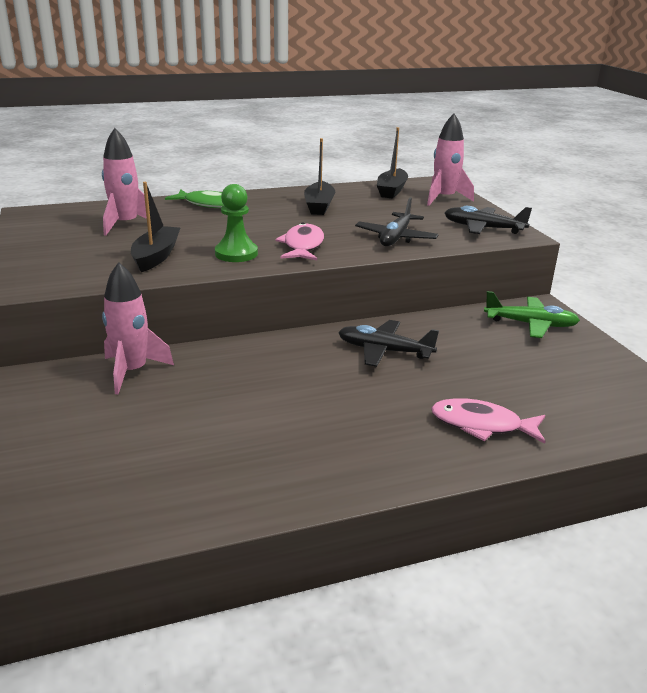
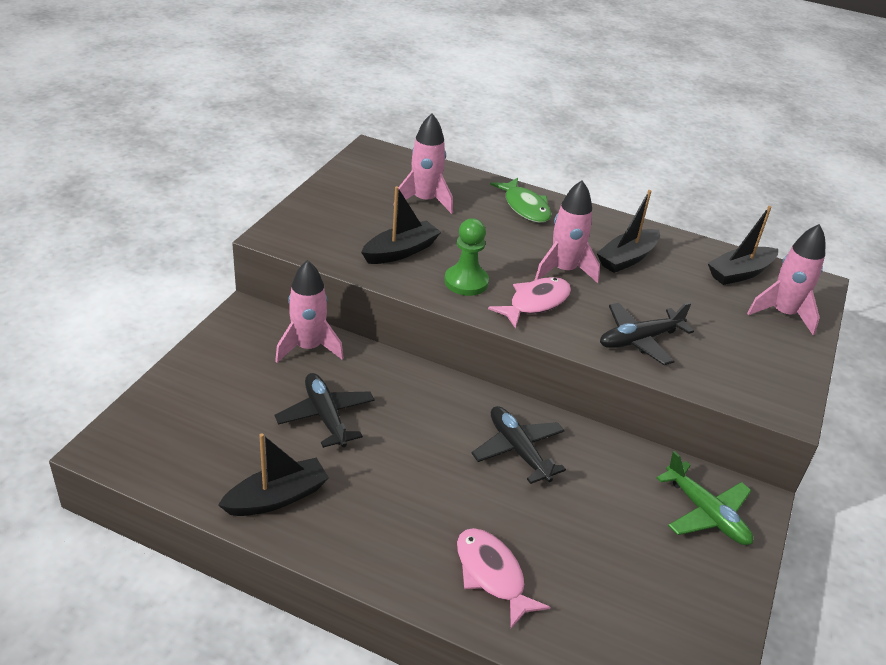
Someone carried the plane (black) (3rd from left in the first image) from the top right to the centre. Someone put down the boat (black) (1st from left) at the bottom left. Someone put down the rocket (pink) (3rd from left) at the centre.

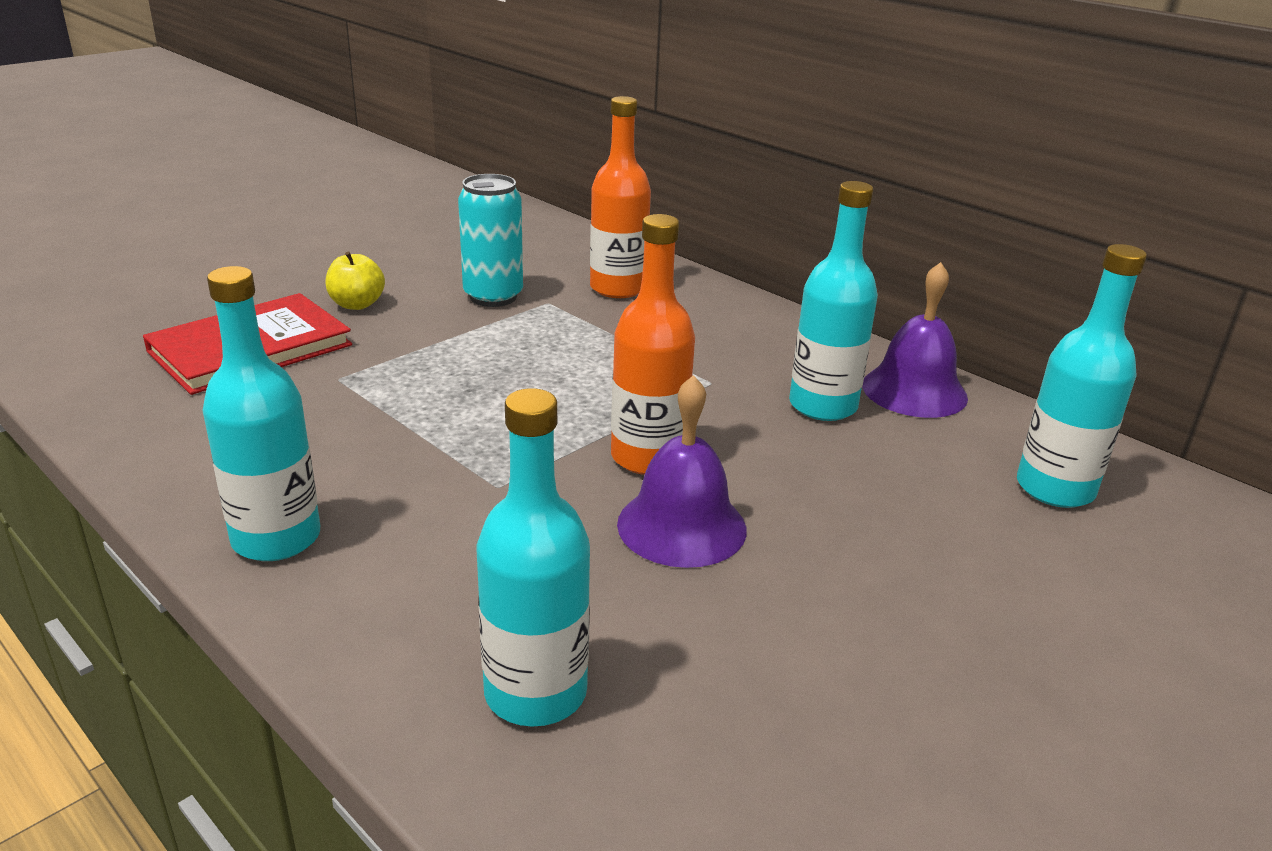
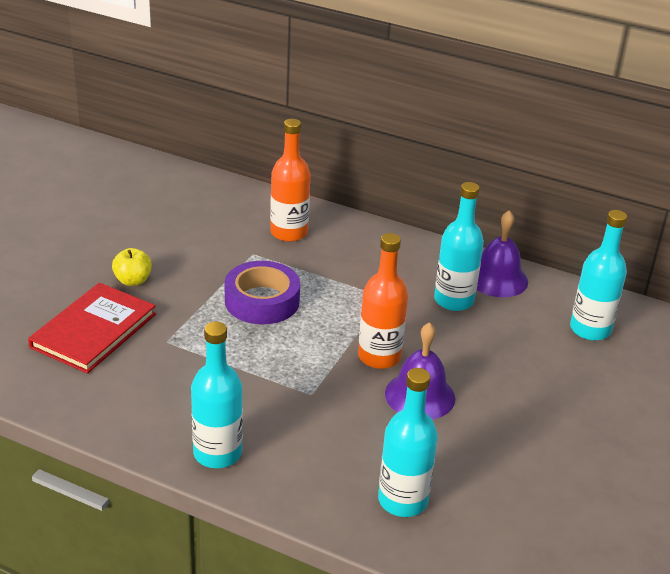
Someone took away the can (turquoise) at the top centre. Someone put down the tape (purple) at the centre.

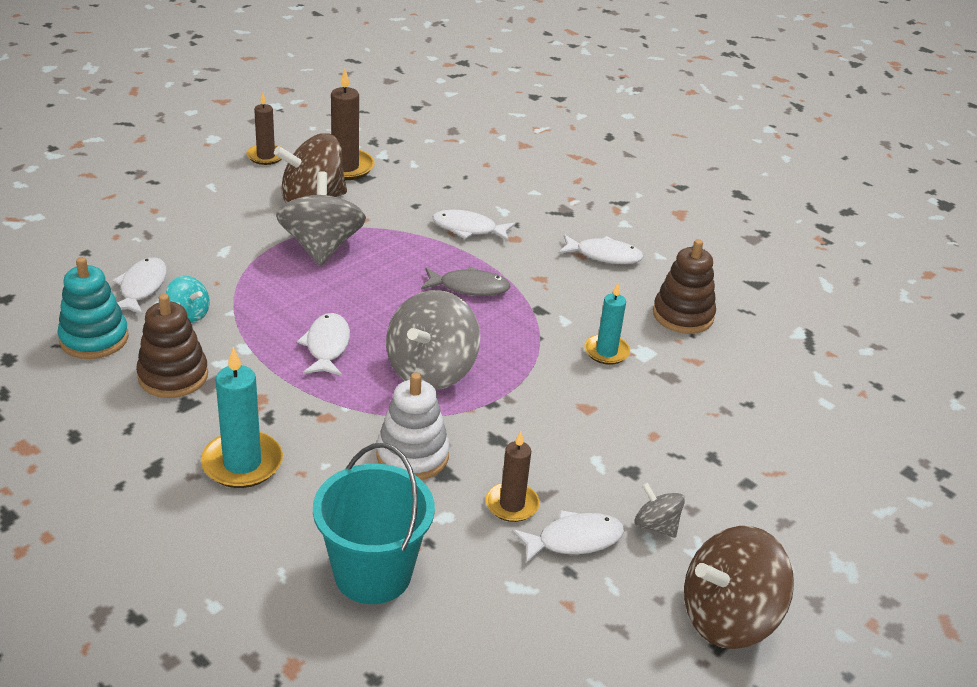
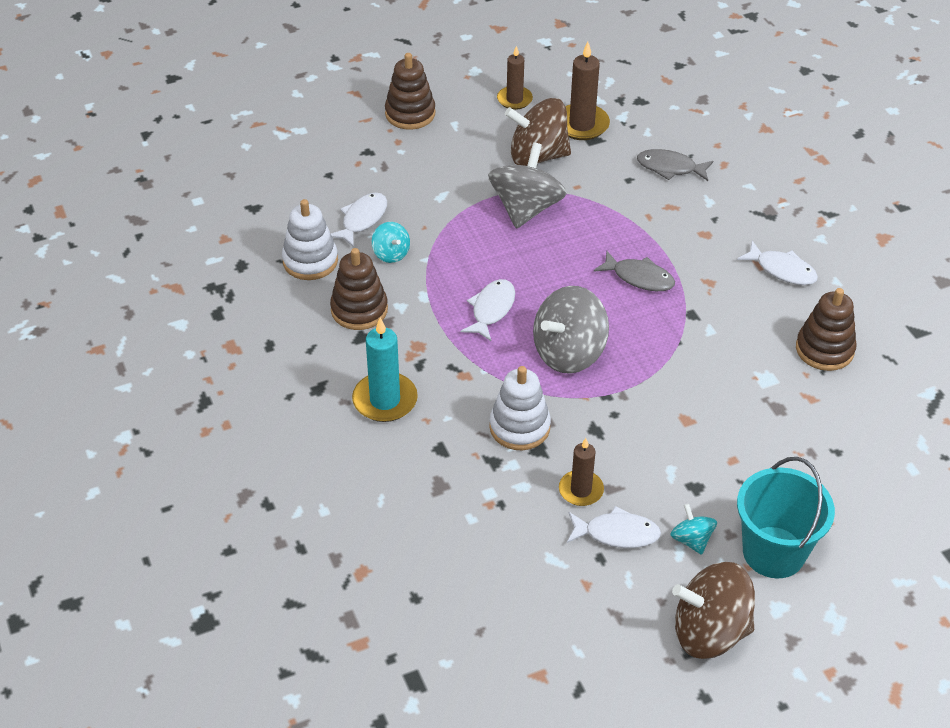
Someone repainted the stacking toy (turquoise) at the middle left, which became the stacking toy (white) (1st from left) at the top left. Someone carried the bucket (turquoise) from the bottom centre to the bottom right. Someone took away the fish (white) (3rd from left) at the top centre. Someone took away the candle (turquoise) (2nd from left) at the centre. Someone repainted the spinning top (grey) (3rd from left) at the bottom right, which became the spinning top (turquoise) (2nd from left) at the bottom right. Someone put down the stacking toy (brown) (2nd from left) at the top centre. Someone put down the fish (grey) (2nd from left) at the top right.

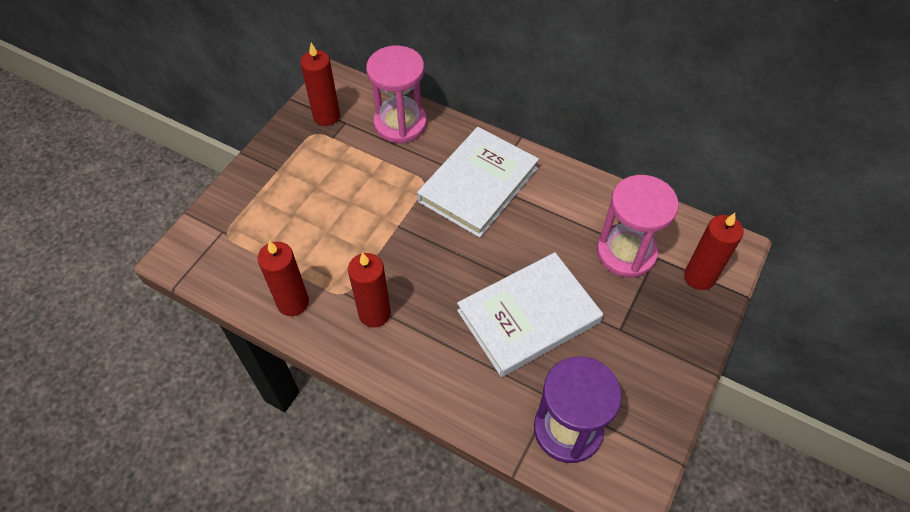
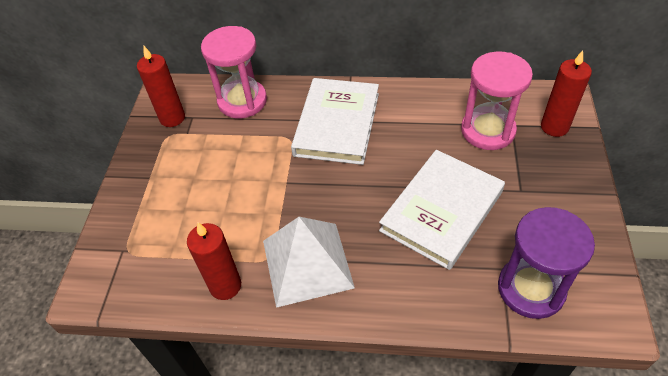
Someone swapped the candle (red) (3rd from left) at the centre for the pyramid (white) at the bottom centre.

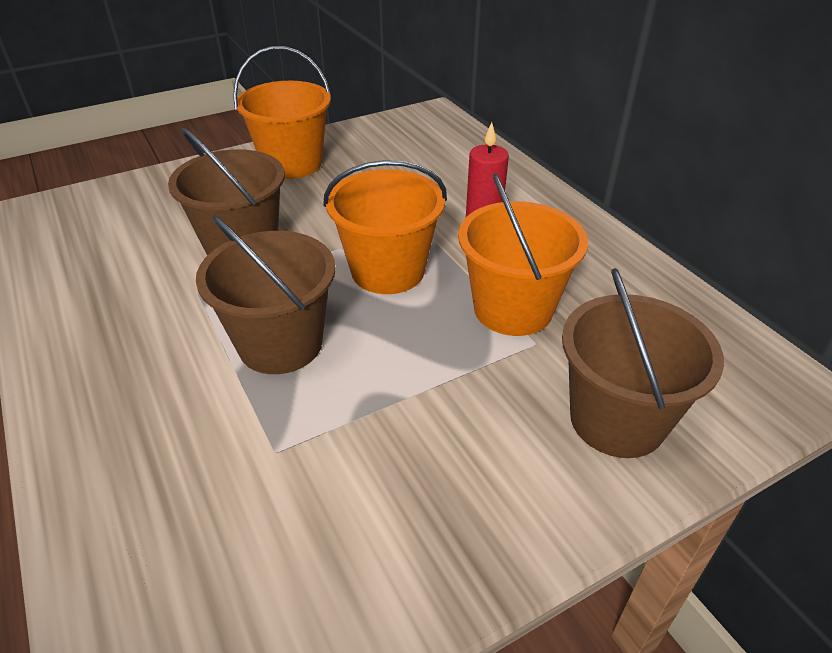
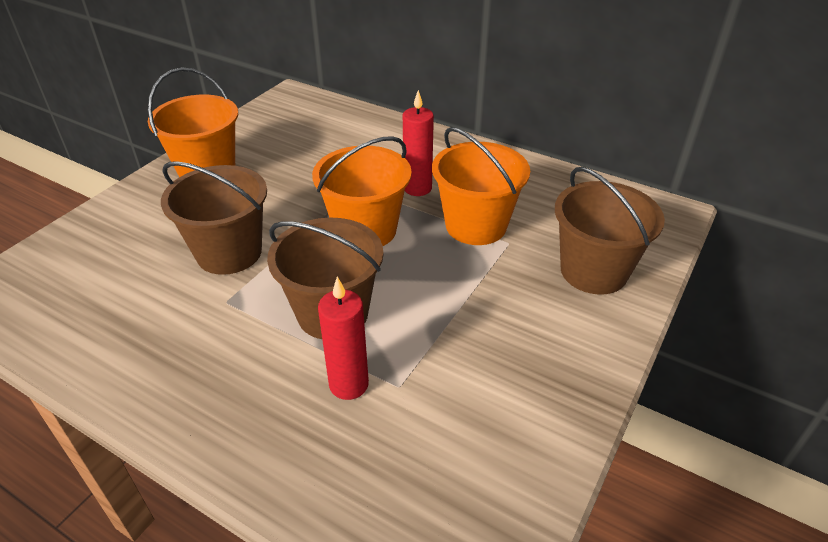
Someone put down the candle (red) (1st from left) at the centre.

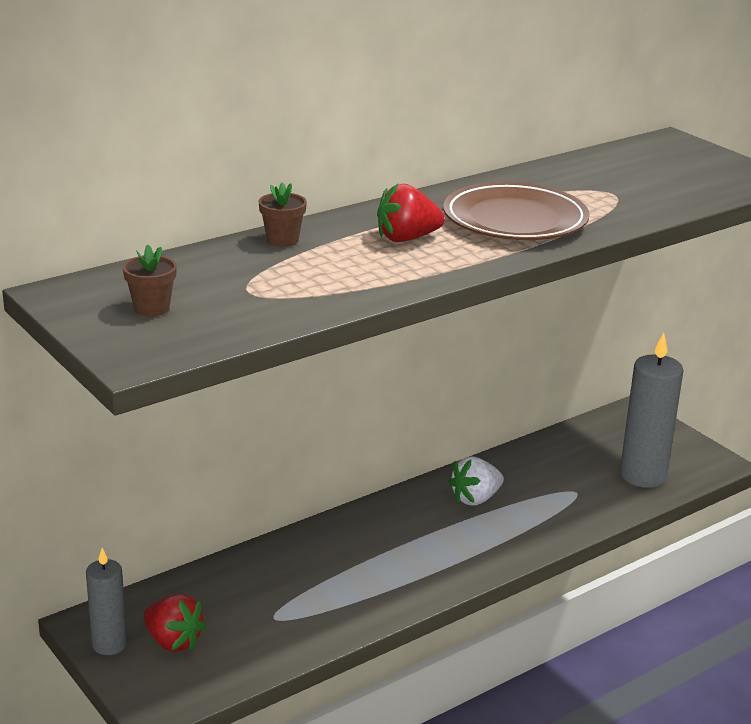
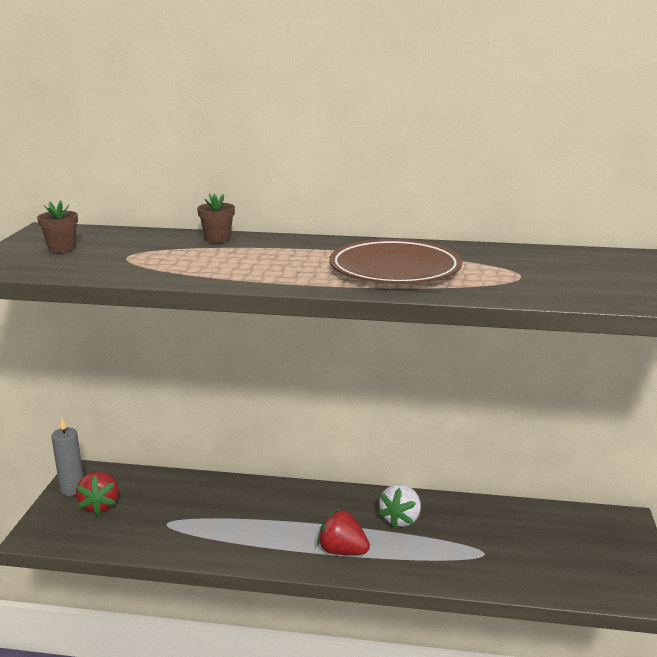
Someone carried the strawberry (red) (2nd from left) from the top centre to the bottom centre. Someone rotated the strawberry (white) at the centre by 75 degrees counterclockwise. Someone took away the candle (grey) (2nd from left) at the middle right.

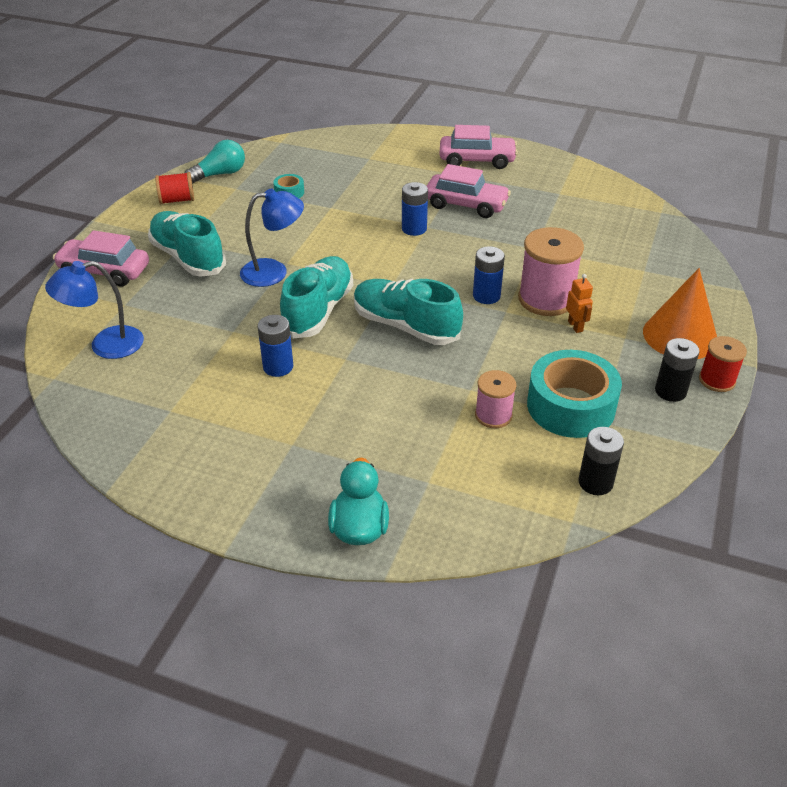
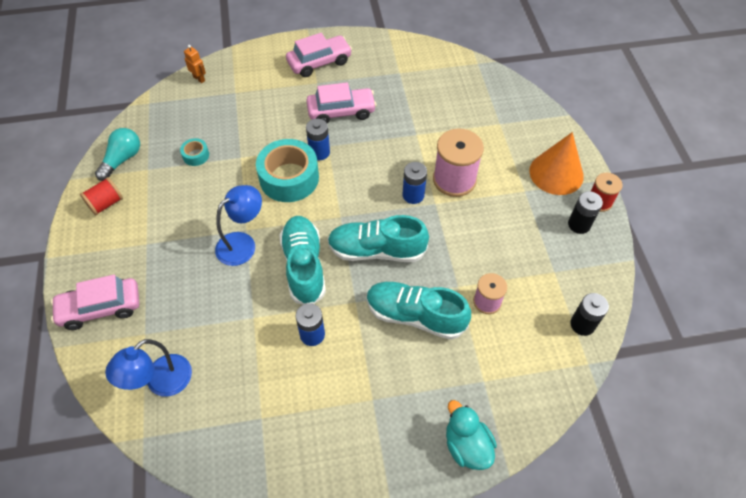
Someone carried the shoe (turquoise) (1st from left in the first image) from the top left to the centre. Someone carried the tape (turquoise) (2nd from left) from the middle right to the centre. Someone carried the robot (orange) from the middle right to the top left.

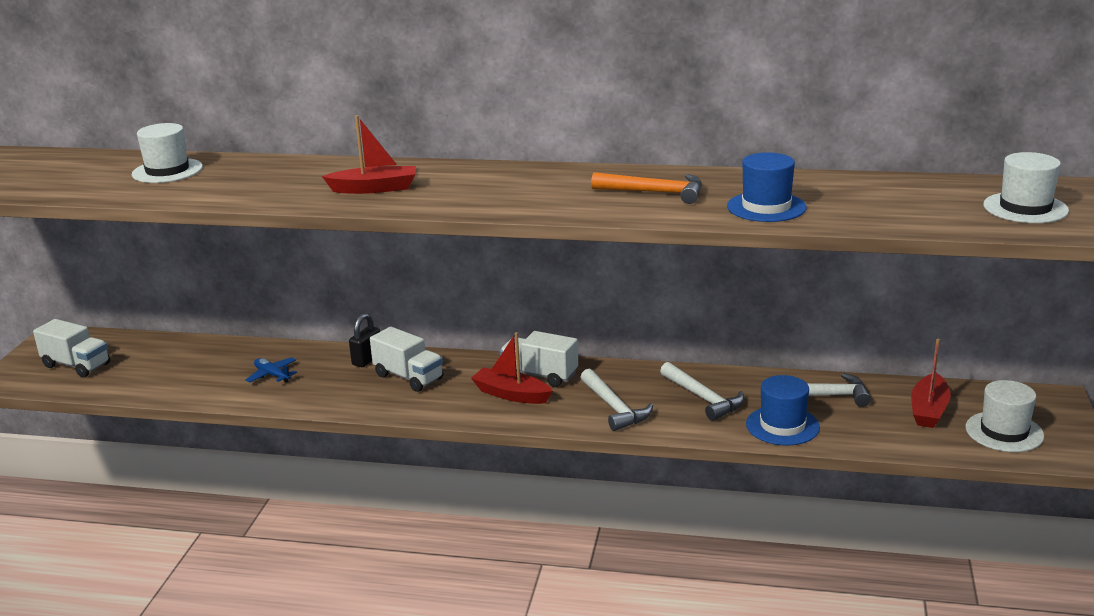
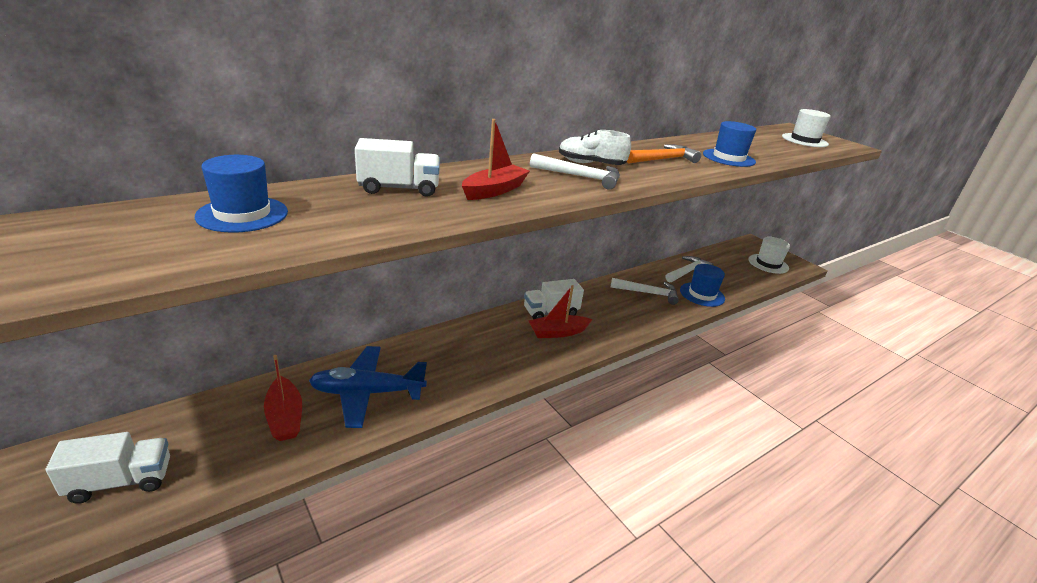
Someone repainted the hat (white) (1st from left) at the top left, which became the hat (blue) (1st from left) at the top left. Someone scaled the plane (blue) at the middle left by 2.11. Someone took away the padlock (black) at the middle left. Someone carried the truck (white) (2nd from left) from the centre to the top centre. Someone carried the hammer (white) (1st from left) from the centre to the top centre. Someone carried the boat (red) (3rd from left in the first image) from the middle right to the bottom left. Someone put down the shoe (white) at the top centre.

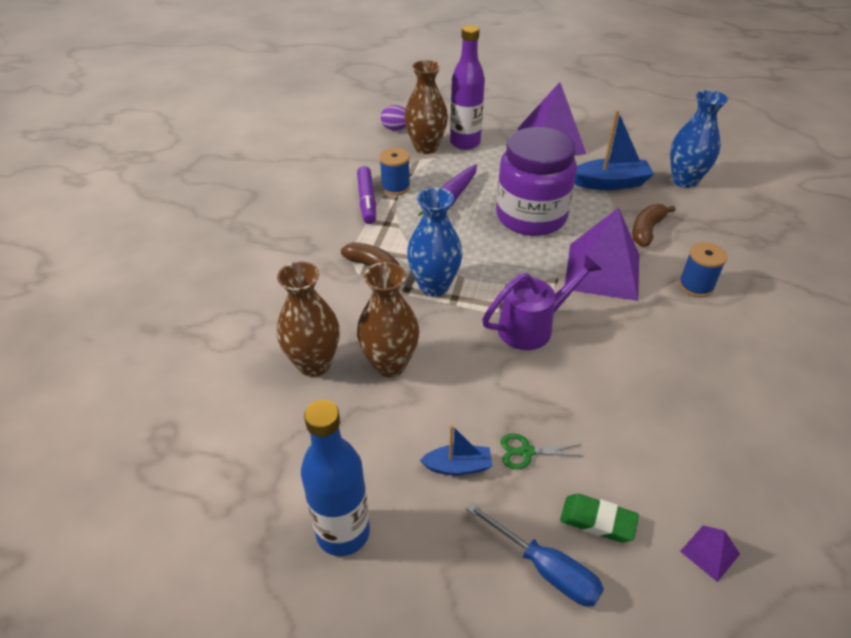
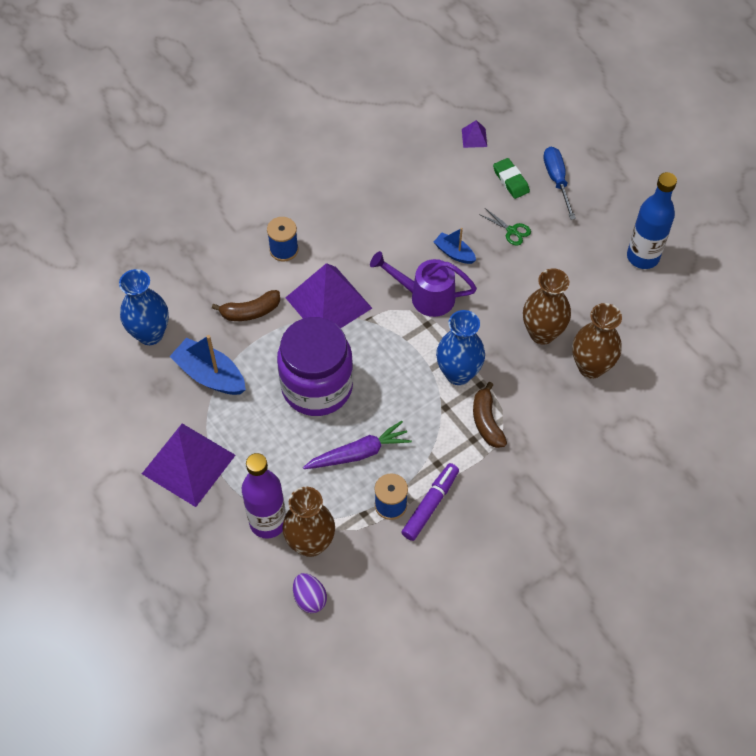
Someone carried the boat (blue) (1st from left in the first image) from the bottom centre to the top centre.

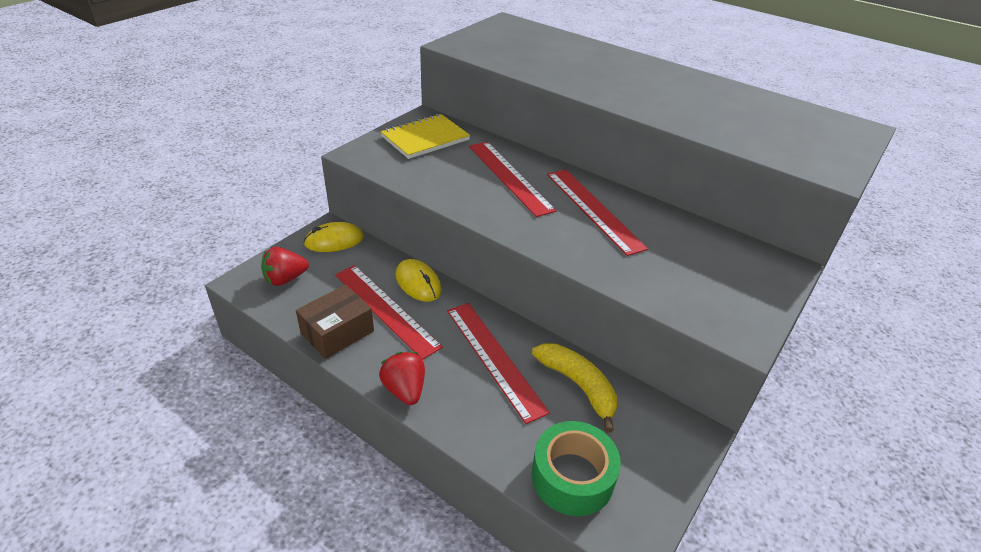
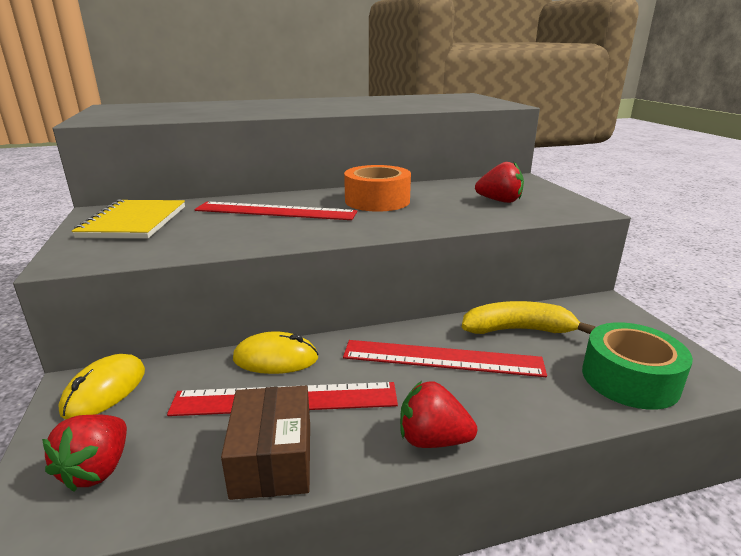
Someone swapped the ruler (red) (4th from left) at the centre for the tape (orange) at the centre. Someone put down the strawberry (red) (3rd from left) at the top right.

